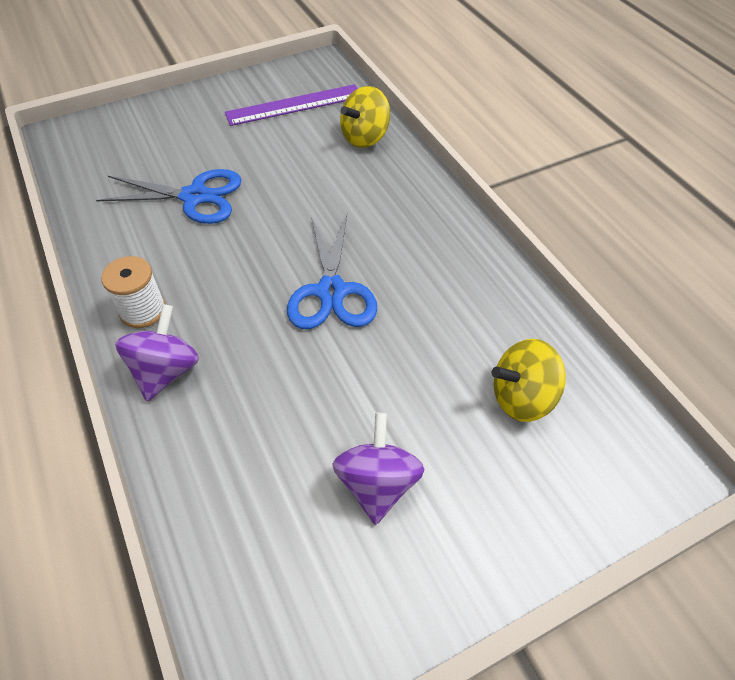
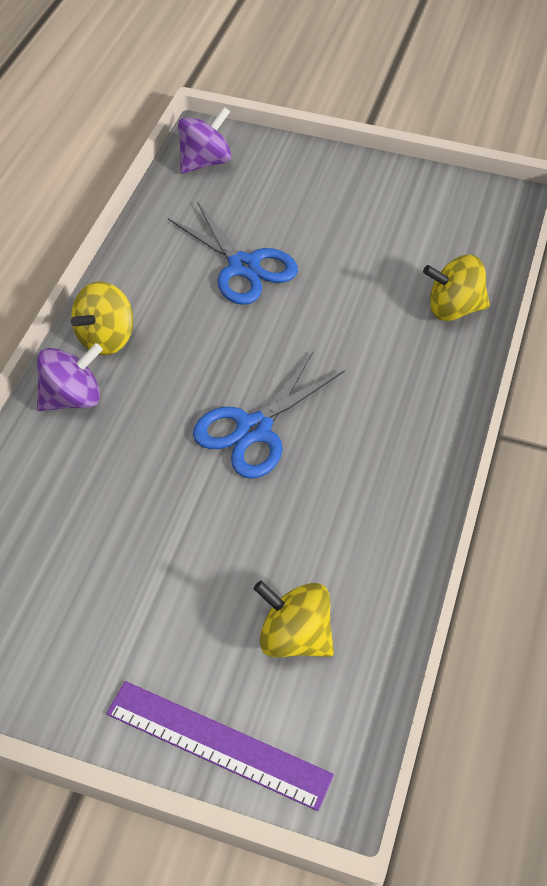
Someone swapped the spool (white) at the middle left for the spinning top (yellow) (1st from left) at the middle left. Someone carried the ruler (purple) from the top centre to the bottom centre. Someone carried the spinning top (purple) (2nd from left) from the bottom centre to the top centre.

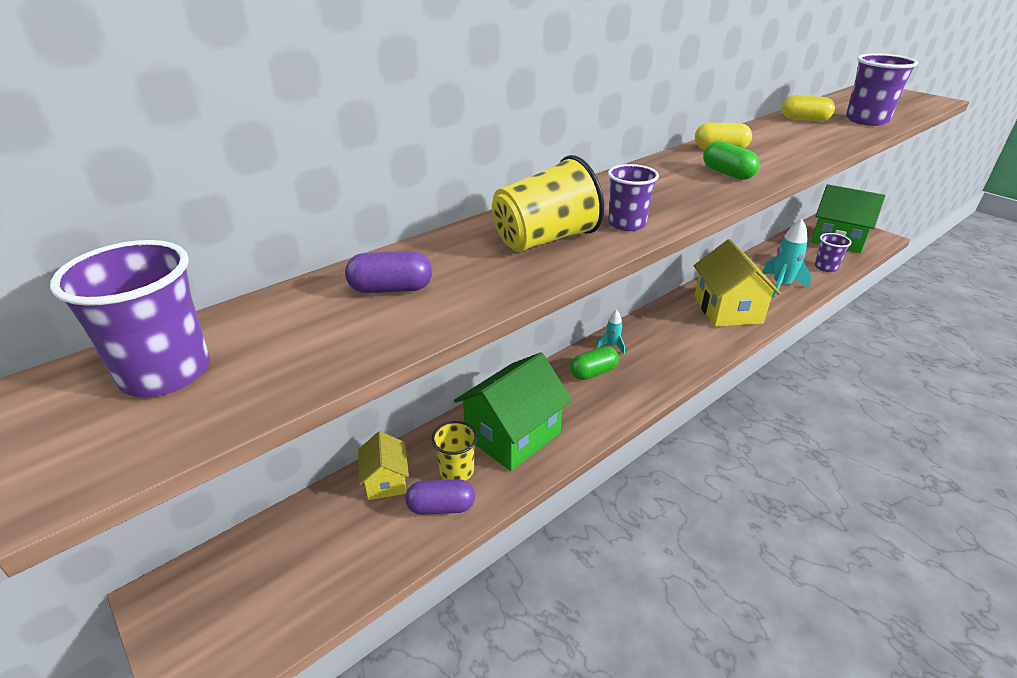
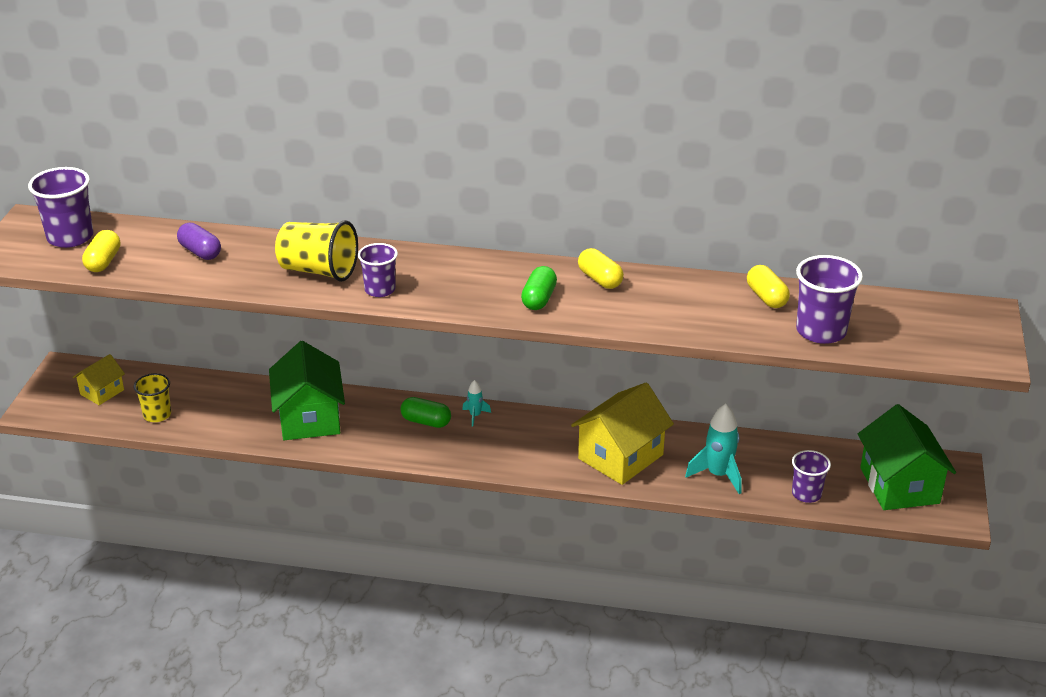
Someone carried the house (yellow) (1st from left) from the bottom centre to the middle left. Someone took away the capsule (purple) (2nd from left) at the bottom centre. Someone carried the cup (yellow) (1st from left) from the centre to the middle left. Someone rotated the house (green) (1st from left) at the centre by 75 degrees clockwise. Someone put down the capsule (yellow) (1st from left) at the middle left.

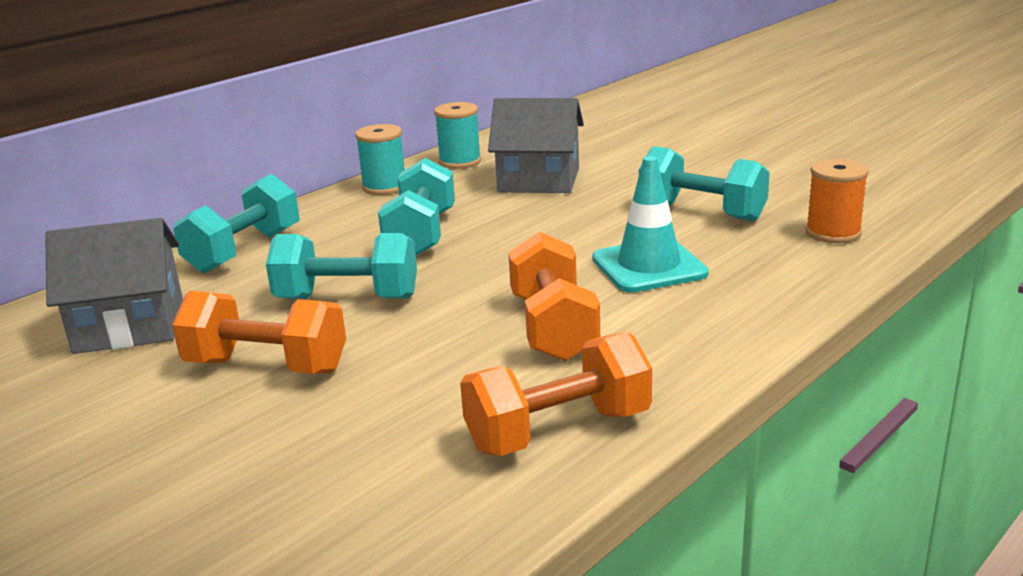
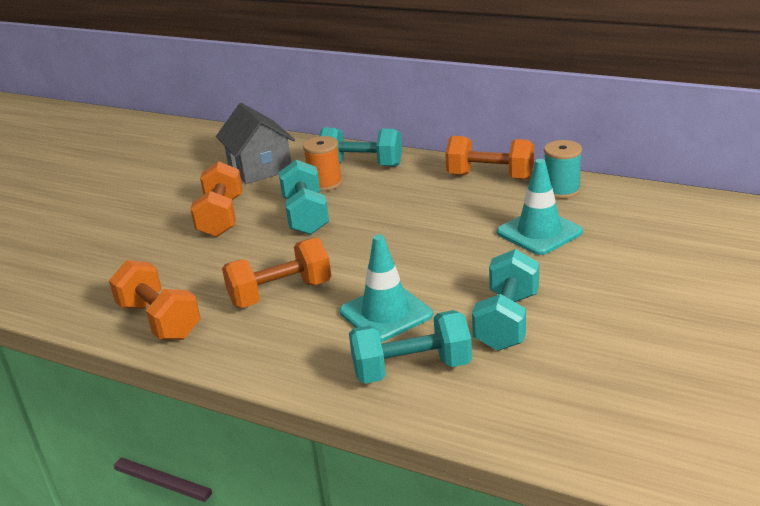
Someone swapped the spool (turquoise) (1st from left) at the top centre for the dumbbell (orange) (4th from left) at the top centre. Someone carried the dumbbell (turquoise) (3rd from left) from the centre to the bottom centre. Someone swapped the house (grey) (2nd from left) at the top centre for the traffic cone (turquoise) (2nd from left) at the middle right. Someone carried the spool (orange) from the middle right to the top centre.

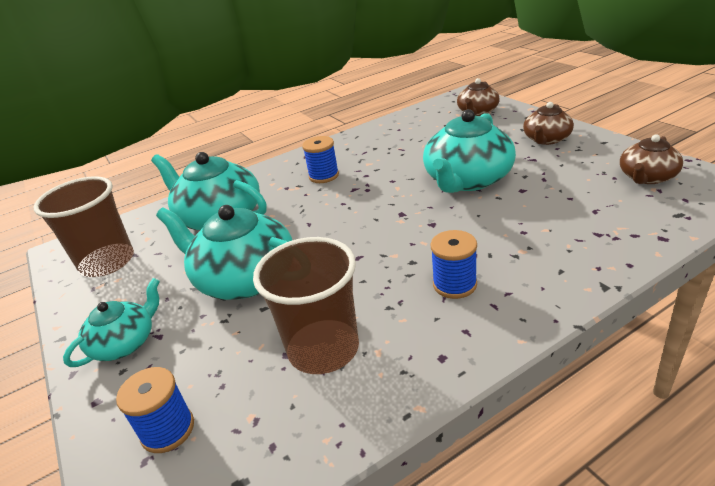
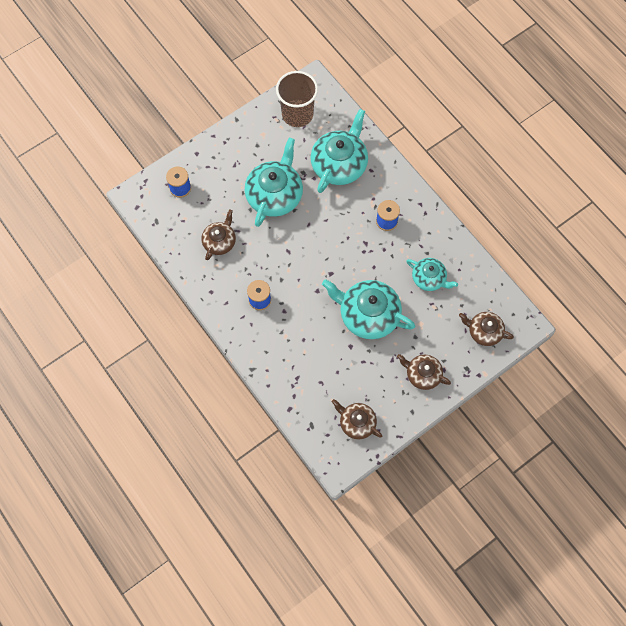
Someone carried the teapot (turquoise) (1st from left in the first image) from the middle left to the middle right. Someone swapped the cup (brown) (2nd from left) at the centre for the teapot (brown) (1st from left) at the centre.

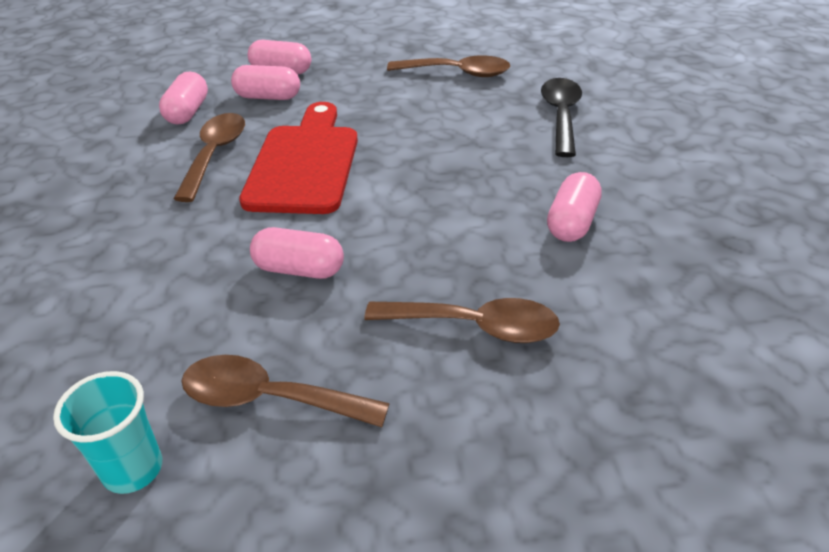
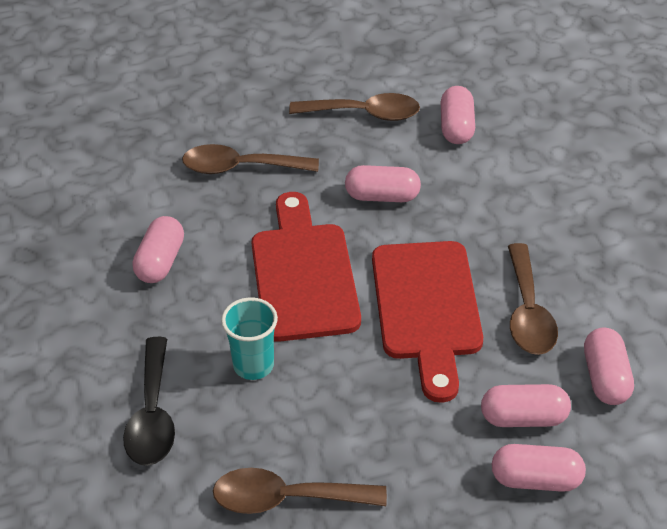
Someone carried the cup (turquoise) from the bottom left to the centre. Someone put down the cutting board (red) (1st from left) at the centre. Someone put down the capsule (pink) (3rd from left) at the top right.

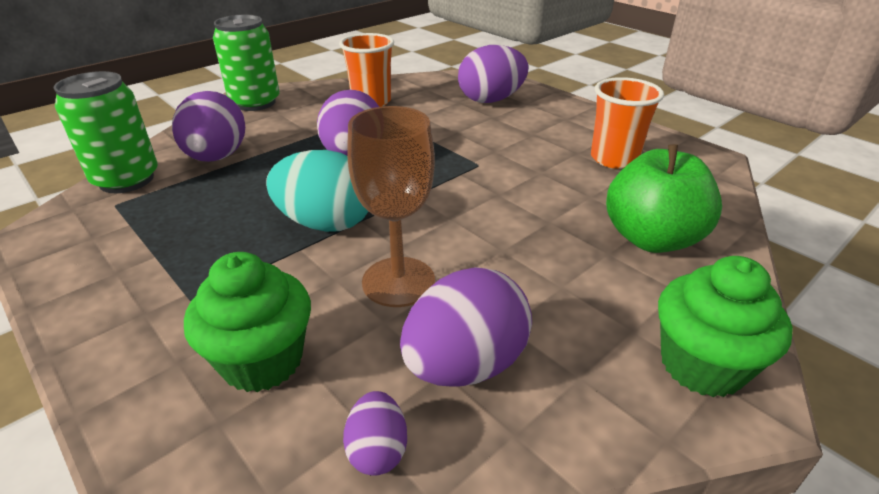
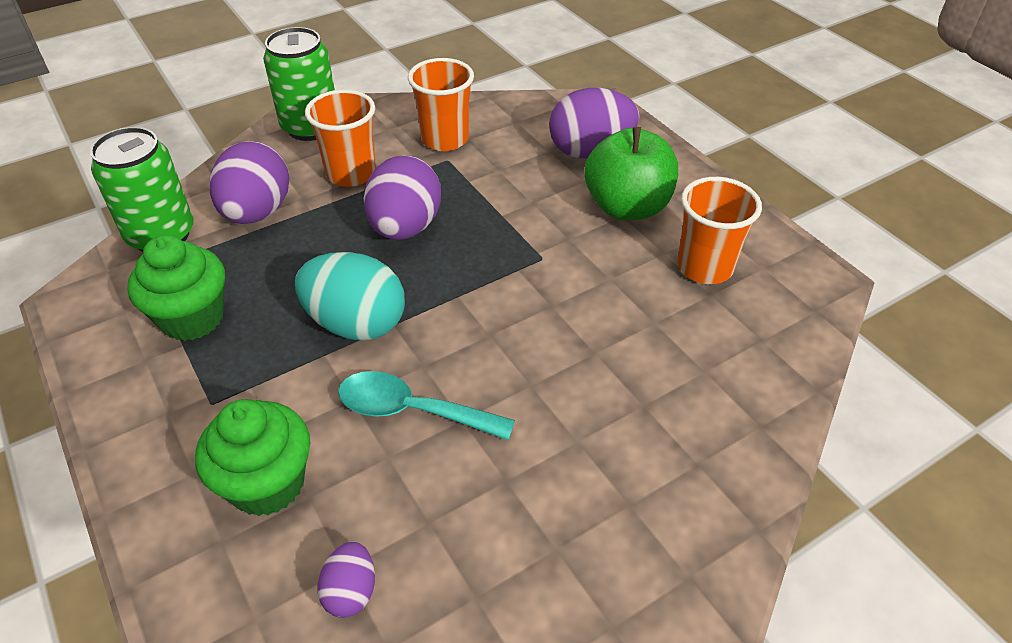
Someone swapped the goblet (brown) at the centre for the spoon (turquoise) at the centre. Someone took away the egg (purple) (4th from left) at the centre. Someone carried the apple (green) from the middle right to the top centre. Someone carried the cupcake (green) (2nd from left in the first image) from the middle right to the middle left. Someone put down the cup (orange) (1st from left) at the top centre.

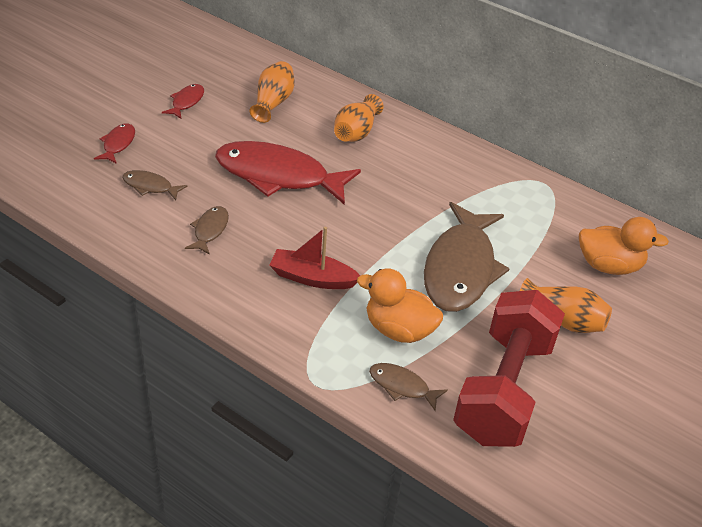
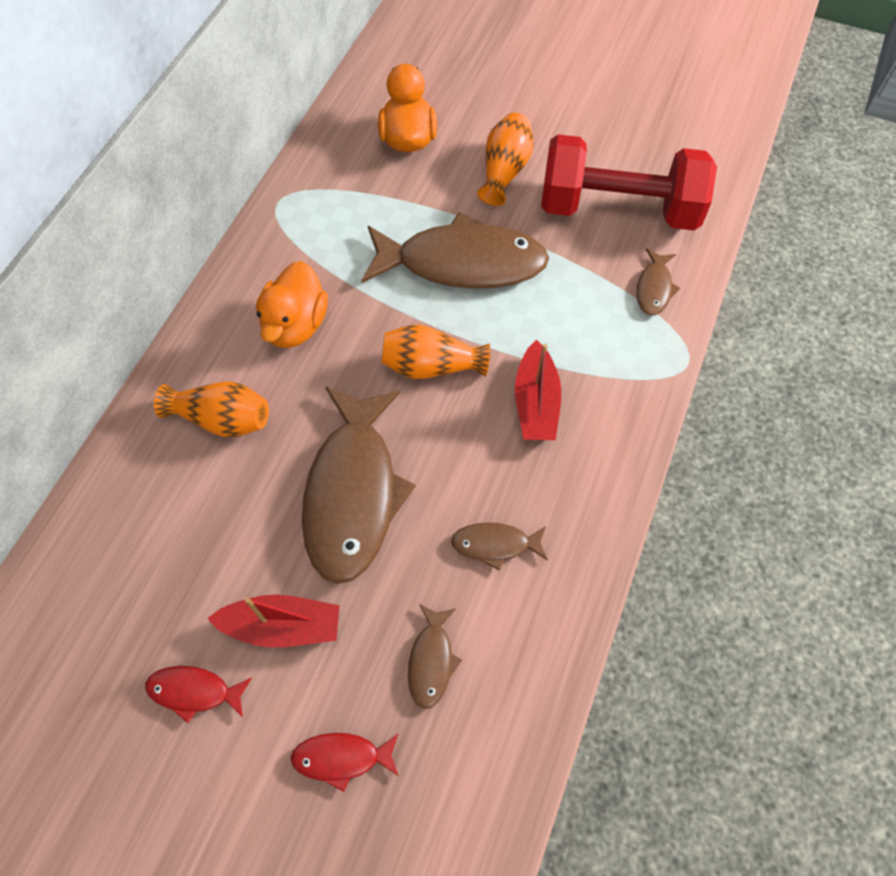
Someone repainted the fish (red) (3rd from left) at the top centre, which became the fish (brown) (1st from left) at the centre. Someone carried the vase (orange) (1st from left in the first image) from the top centre to the centre. Someone carried the duck (orange) (1st from left) from the centre to the middle left. Someone put down the boat (red) (1st from left) at the bottom left.

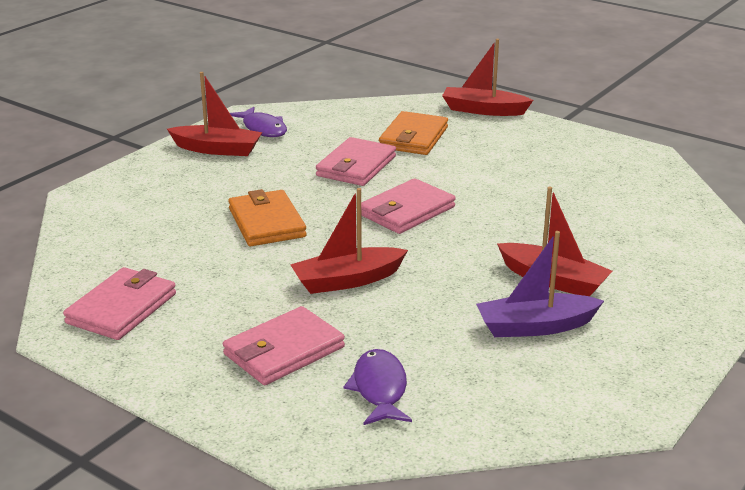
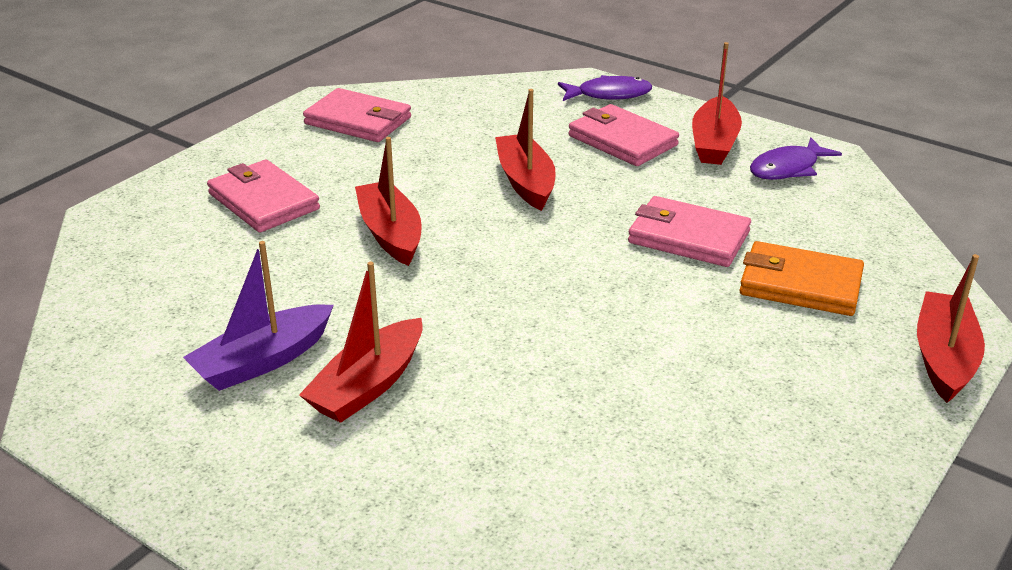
Someone swapped the wallet (orange) (1st from left) at the centre for the boat (red) (3rd from left) at the top centre. Someone carried the fish (purple) (2nd from left in the first image) from the bottom centre to the top centre. Someone carried the wallet (pink) (4th from left in the first image) from the centre to the top centre. Someone rotated the boat (purple) at the middle right by 120 degrees counterclockwise.

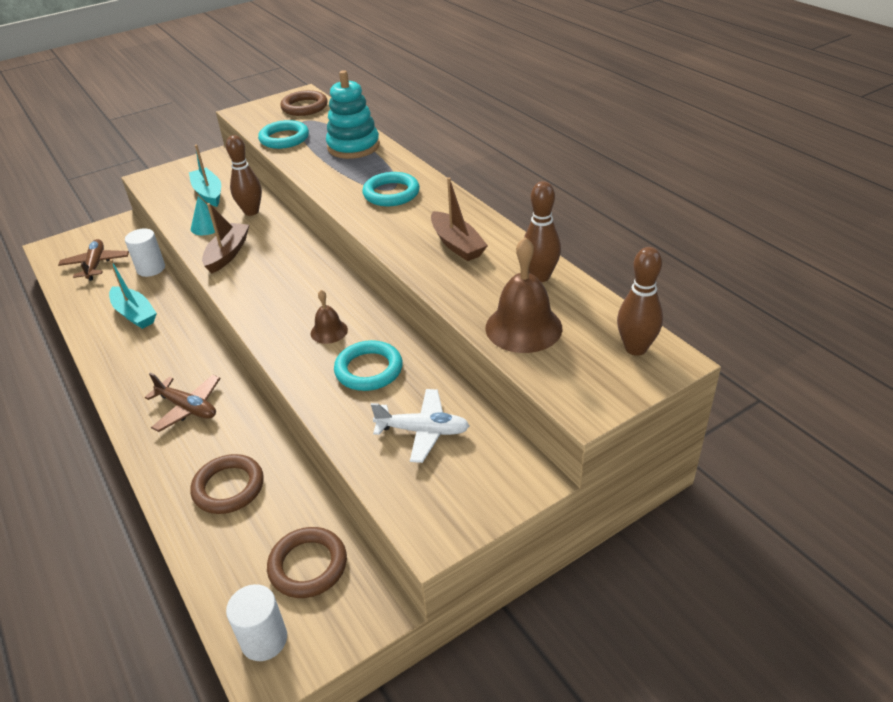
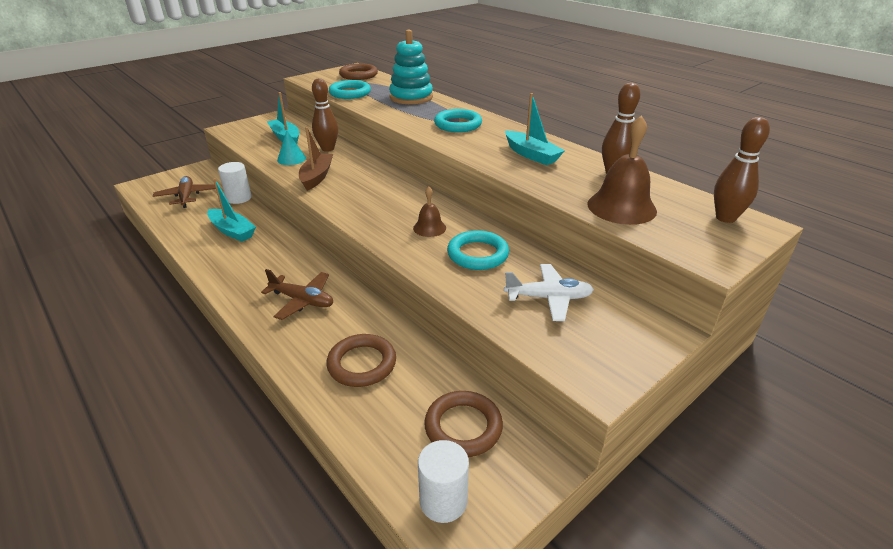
Someone repainted the boat (brown) (2nd from left) at the top centre, which became the boat (turquoise) (3rd from left) at the top centre.

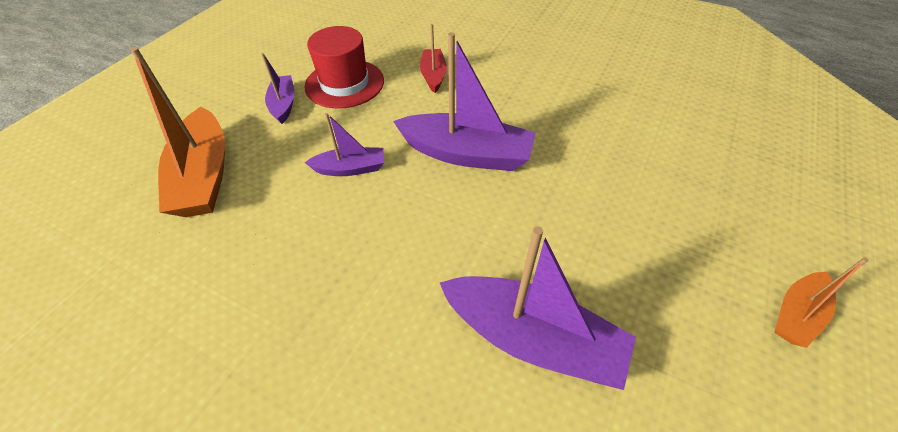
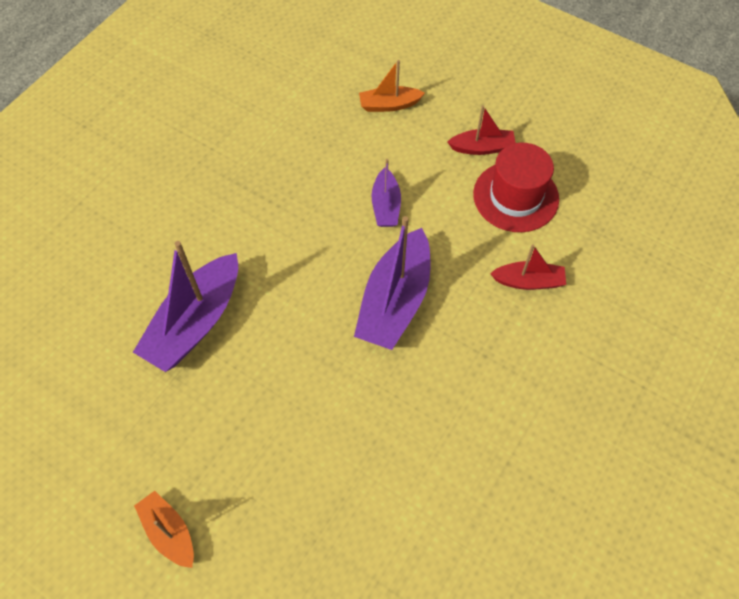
Someone scaled the boat (orange) (1st from left in the first image) at the top left by 0.54. Someone repainted the boat (purple) (1st from left) at the top left, which became the boat (red) (1st from left) at the top centre.

